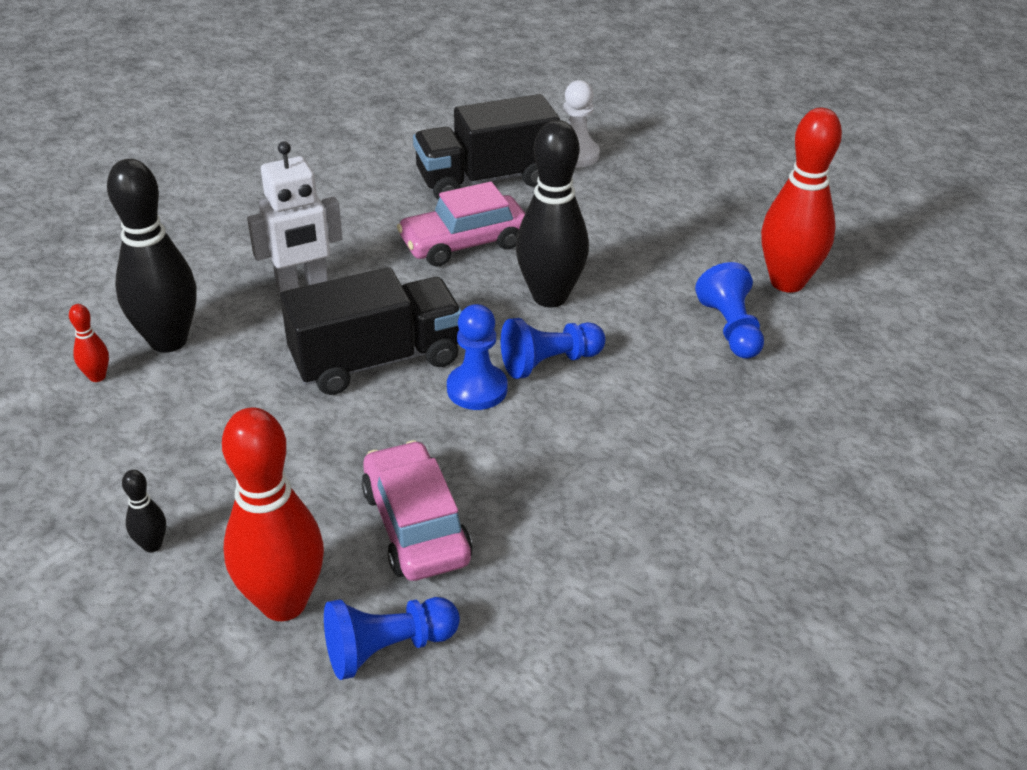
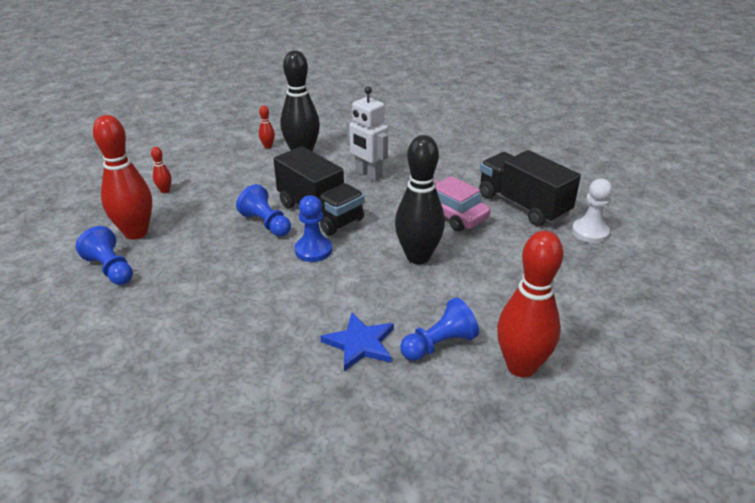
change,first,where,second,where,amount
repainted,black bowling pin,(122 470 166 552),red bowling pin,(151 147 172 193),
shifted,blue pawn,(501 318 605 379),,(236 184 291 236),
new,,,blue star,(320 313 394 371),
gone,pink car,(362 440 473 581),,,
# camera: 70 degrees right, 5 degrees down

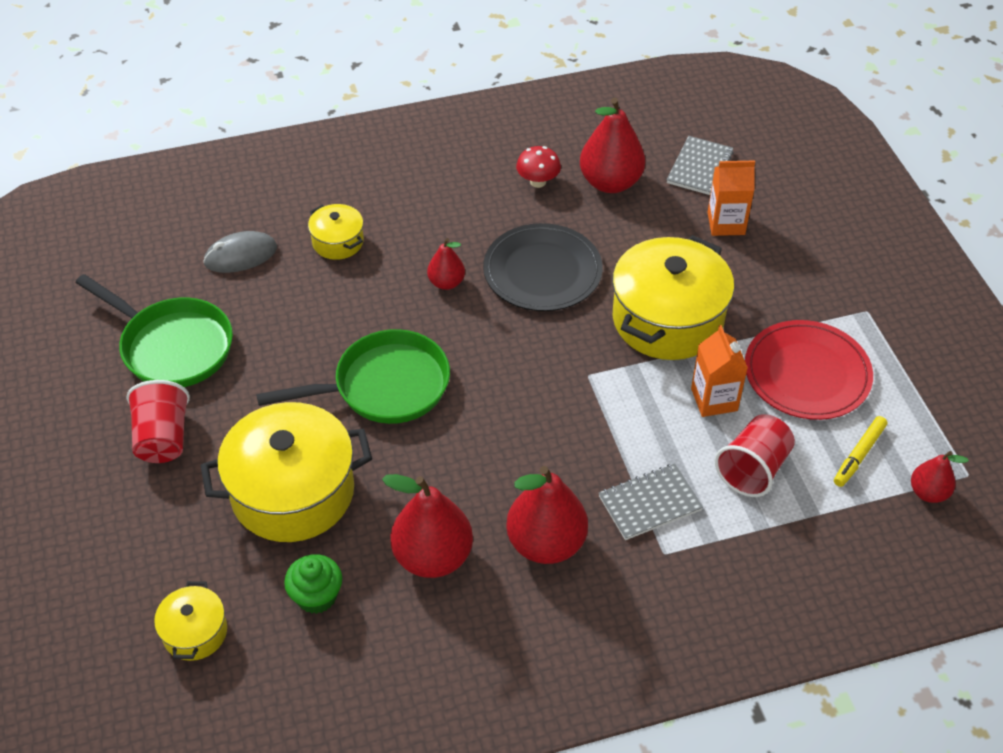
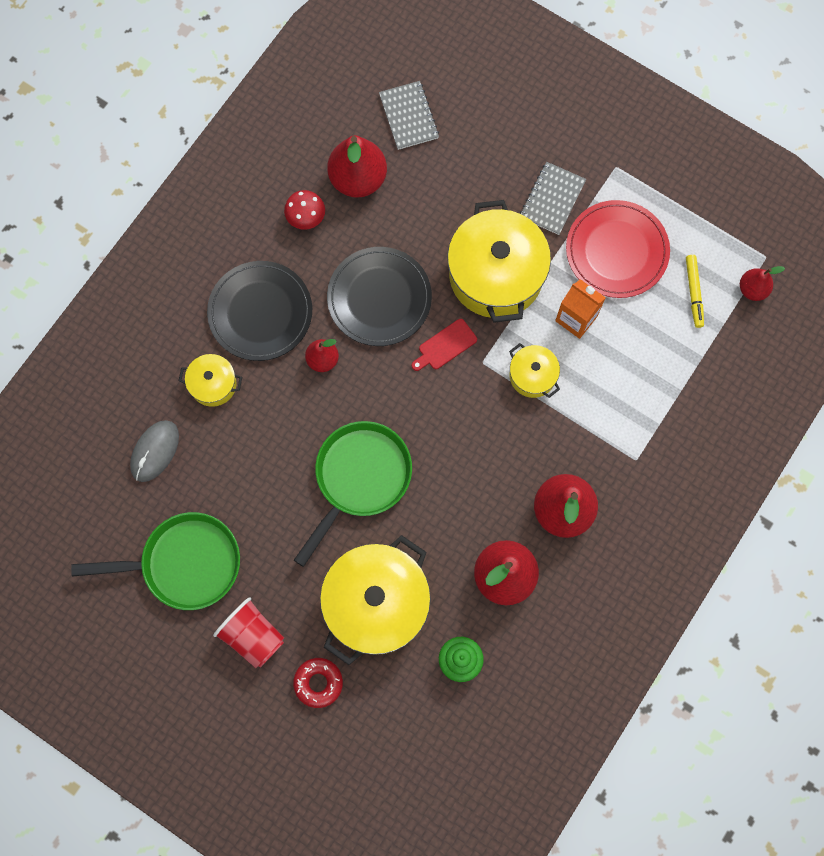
change,first,where,second,where,amount
new,,,black plate,(207 261 312 361),
new,,,red donut,(293 658 343 708),
new,,,red cutting board,(412 319 477 371),
shifted,yellow pot,(154 581 227 661),,(509 343 560 398),
shifted,grey notebook,(599 463 703 540),,(520 162 586 235),
gone,orange carton,(708 161 755 236),,,
gone,red cup,(715 414 795 497),,,
# camera: 40 degrees left, 25 degrees up

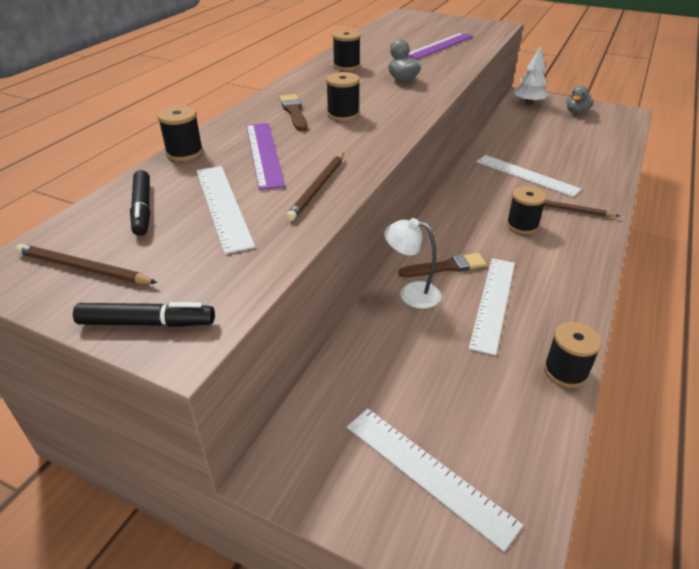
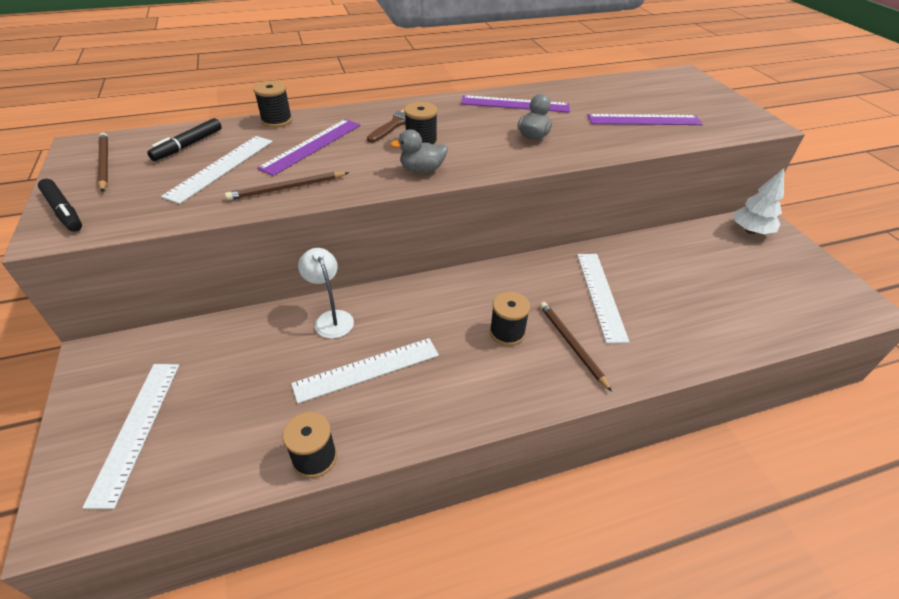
change,first,where,second,where,amount
shifted,grey duck,(567 86 593 114),,(390 129 448 173),
swapped,black spool,(333 30 361 71),purple ruler,(461 95 570 112),
gone,brown brush,(398 253 486 277),,,
# camera: 45 degrees right, 5 degrees up

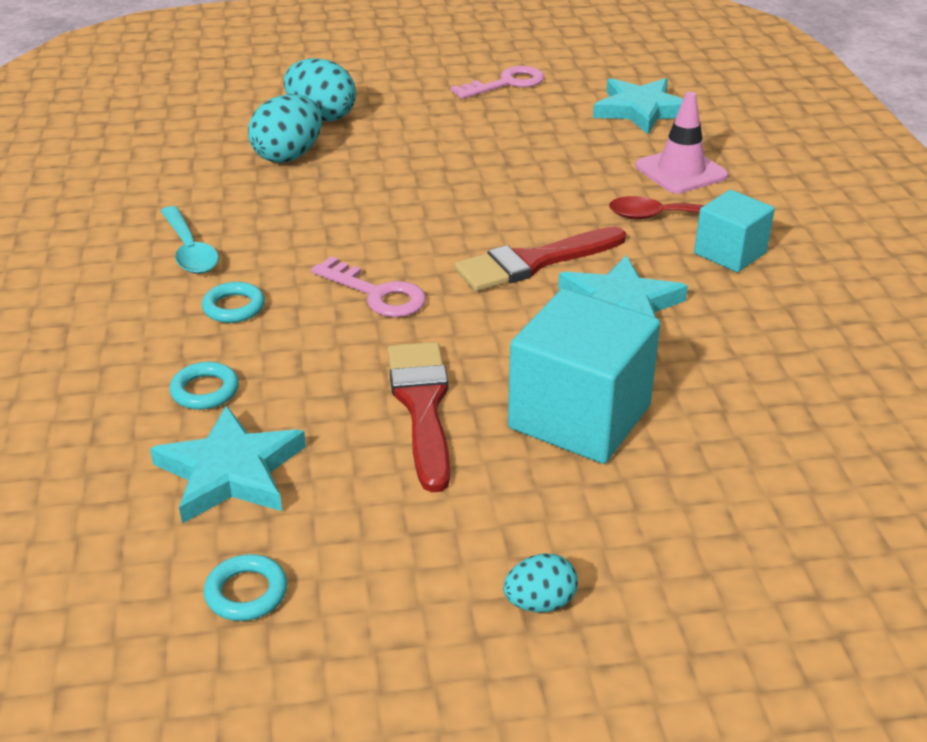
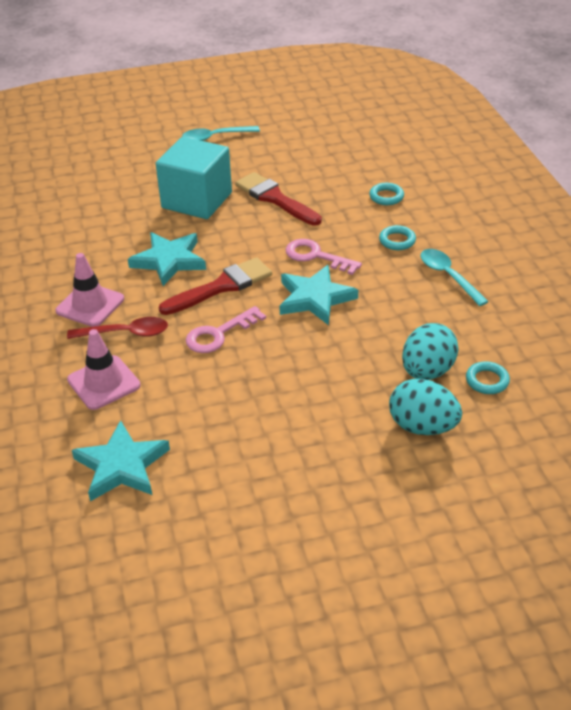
change,first,where,second,where,amount
swapped,turquoise cube,(694 190 775 272),pink traffic cone,(55 253 124 327),
swapped,turquoise egg,(503 553 578 612),turquoise spoon,(182 126 260 141),
shifted,pink key,(451 66 544 99),,(186 306 266 353),
rotated,red brush,(388 342 450 492),,(235 172 322 226),150 degrees clockwise
shifted,turquoise star,(150 405 306 524),,(279 265 358 325),
shifted,turquoise ring,(204 554 287 621),,(466 361 510 394),
# camera: 175 degrees right, 5 degrees up

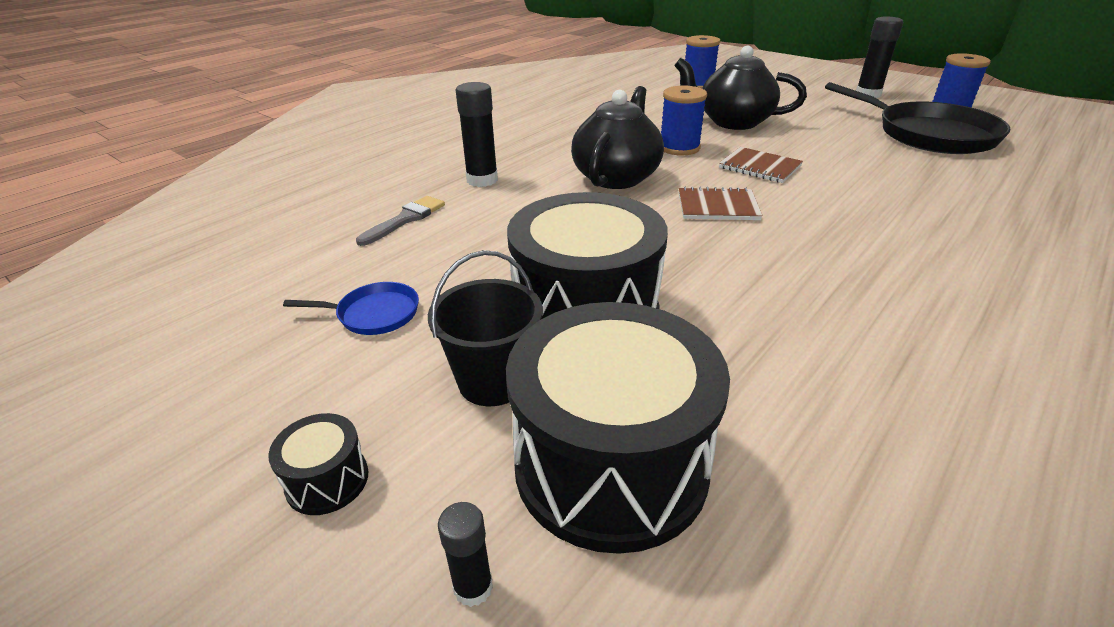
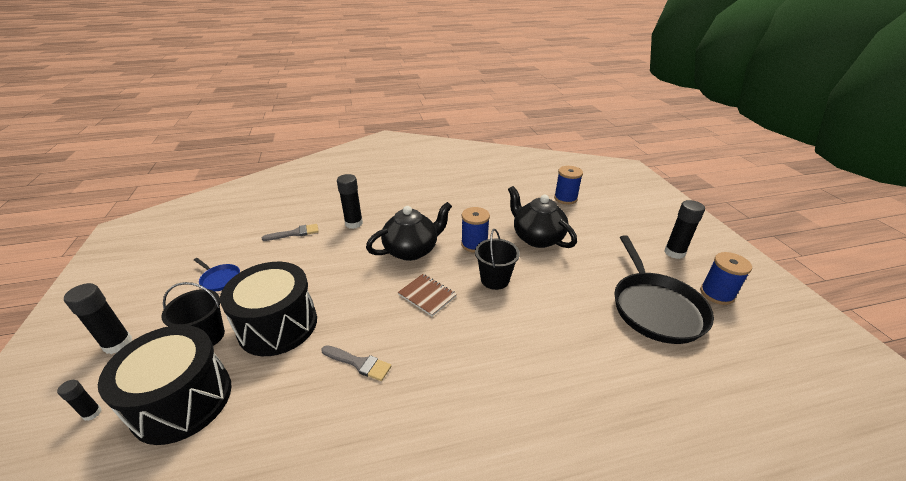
change,first,where,second,where,amount
swapped,black drum,(268 413 368 515),black glue stick,(64 283 132 354),
new,,,grey brush,(321 345 391 381),
swapped,brown notebook,(719 147 803 183),black bucket,(475 229 520 290),
# camera: 35 degrees right, 0 degrees up

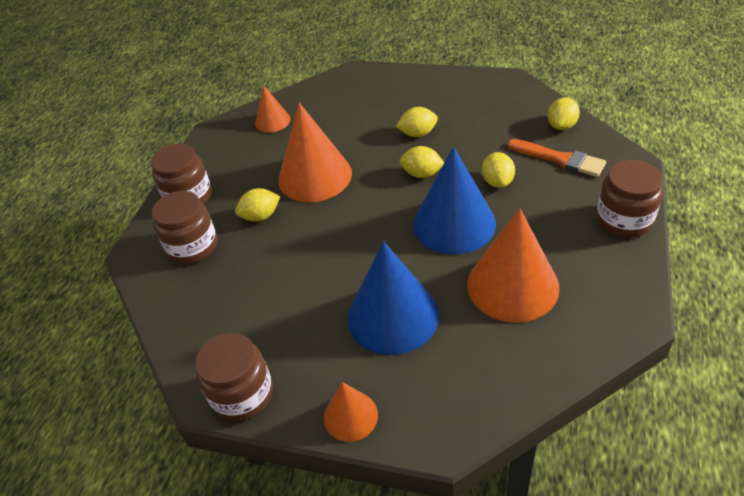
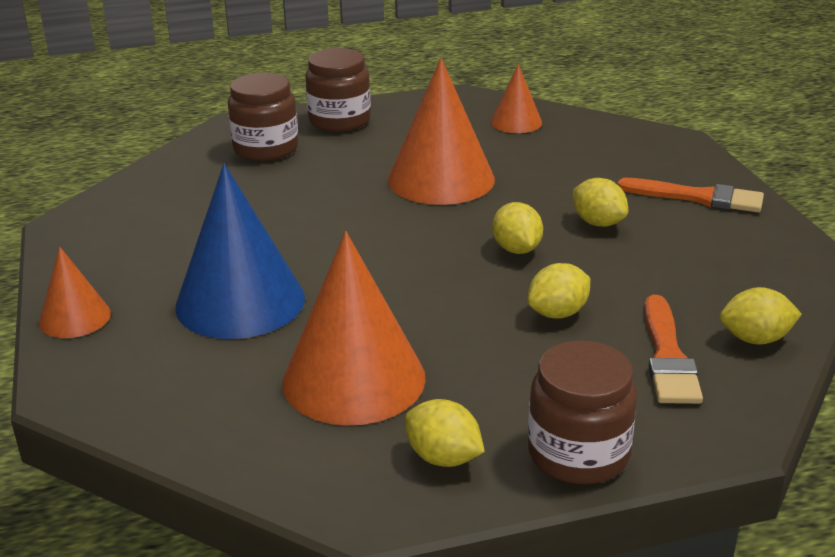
change,first,where,second,where,amount
shifted,yellow lemon,(235 188 280 222),,(405 399 485 467),
new,,,orange brush,(618 178 764 212),
gone,brown jar,(195 333 273 421),,,
gone,blue cone,(413 147 496 254),,,
# camera: 55 degrees right, 15 degrees down

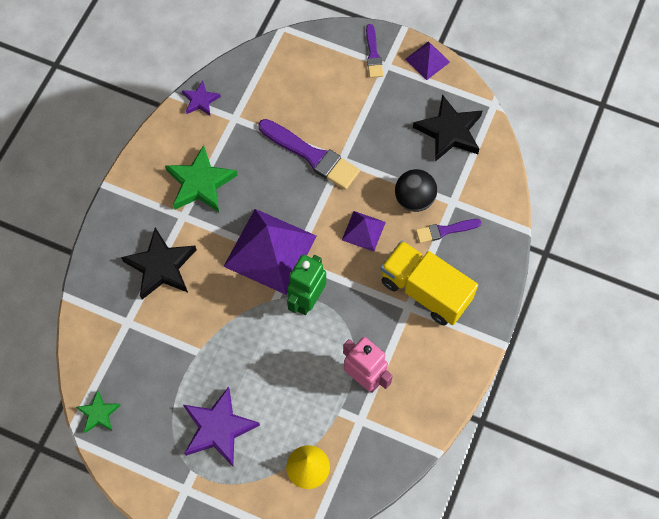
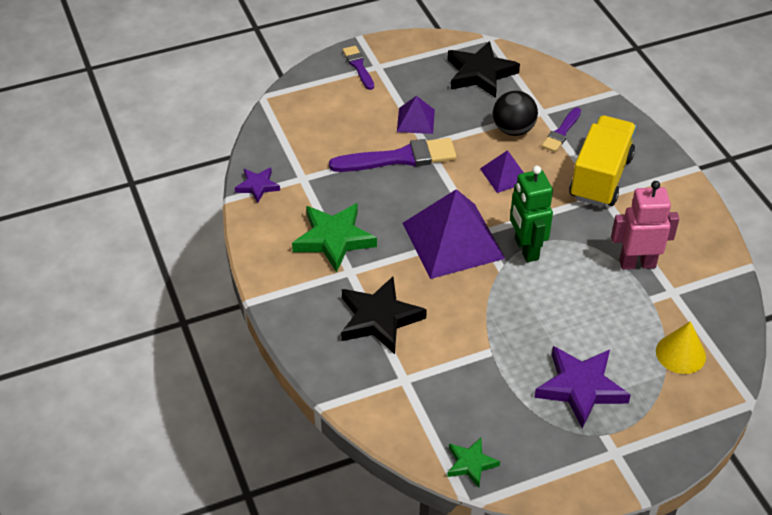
change,first,where,second,where,amount
rotated,purple brush,(366 24 383 78),,(342 46 374 90),150 degrees counterclockwise
shifted,purple pyramid,(405 41 450 80),,(397 96 435 134),
rotated,yellow truck,(381 241 478 326),,(569 115 636 207),120 degrees clockwise
# camera: 45 degrees left, 20 degrees down

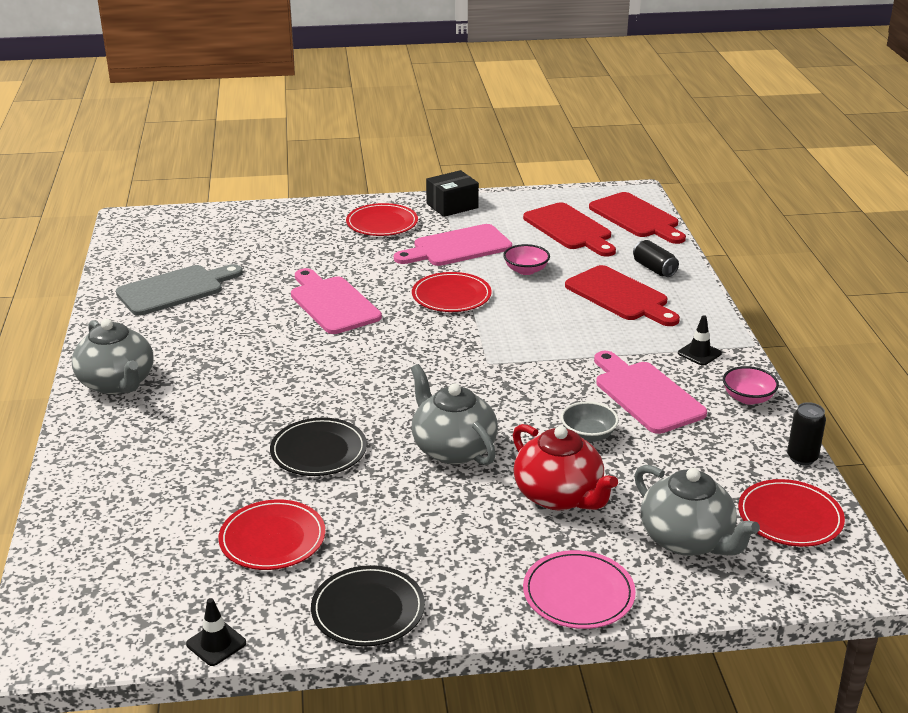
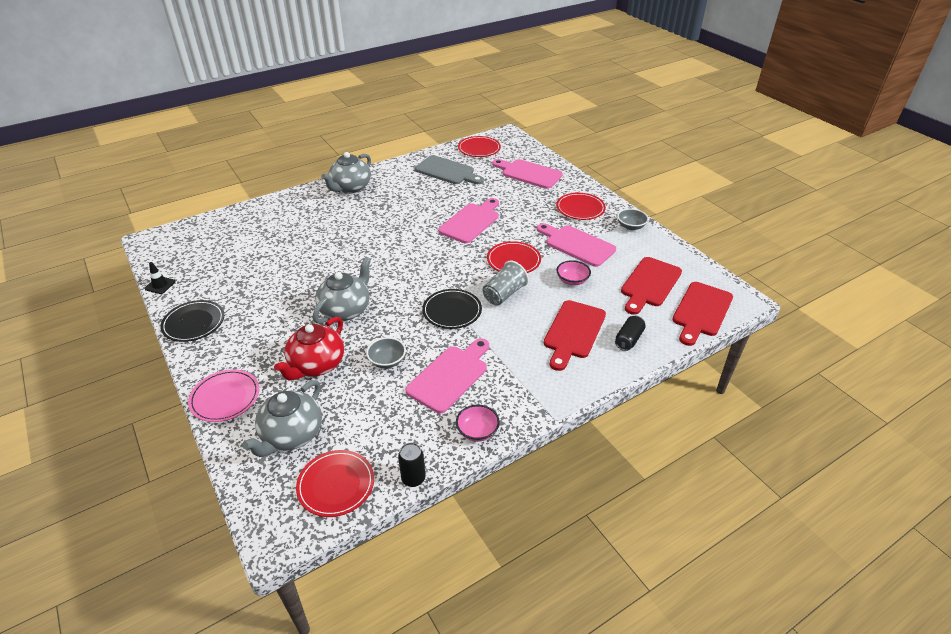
change,first,where,second,where,amount
shifted,black plate,(270 417 367 476),,(422 289 482 329),
shifted,red plate,(218 499 325 570),,(458 136 501 157),
new,,,grey cup,(483 261 529 306),
new,,,pink cutting board,(492 159 563 189),
swapped,black box,(426 170 479 217),grey bowl,(617 209 649 230),
gone,black traffic cone,(678 315 722 366),,,
# camera: 65 degrees right, 10 degrees up

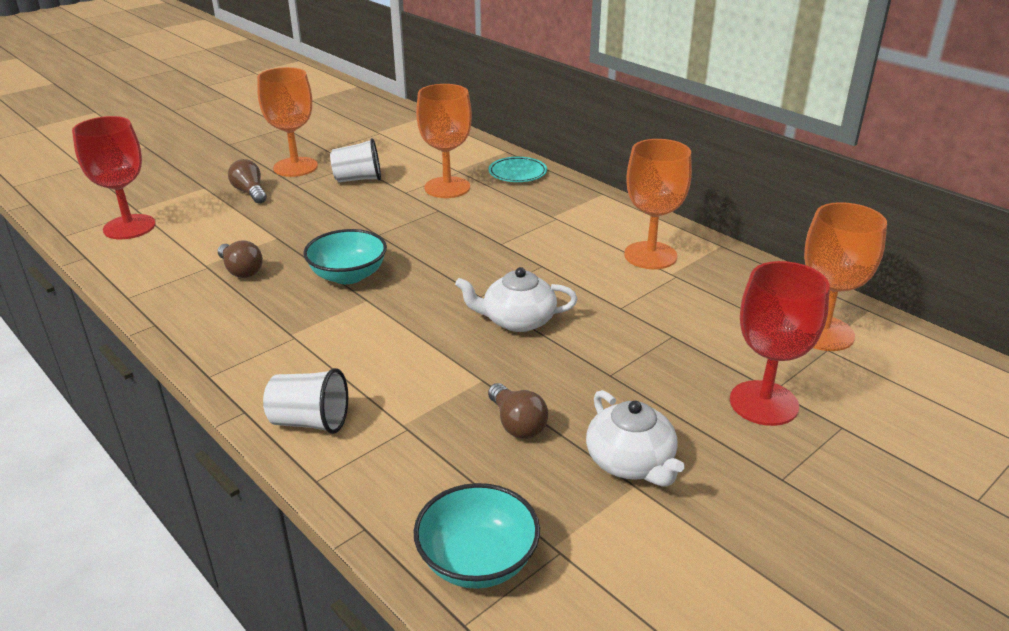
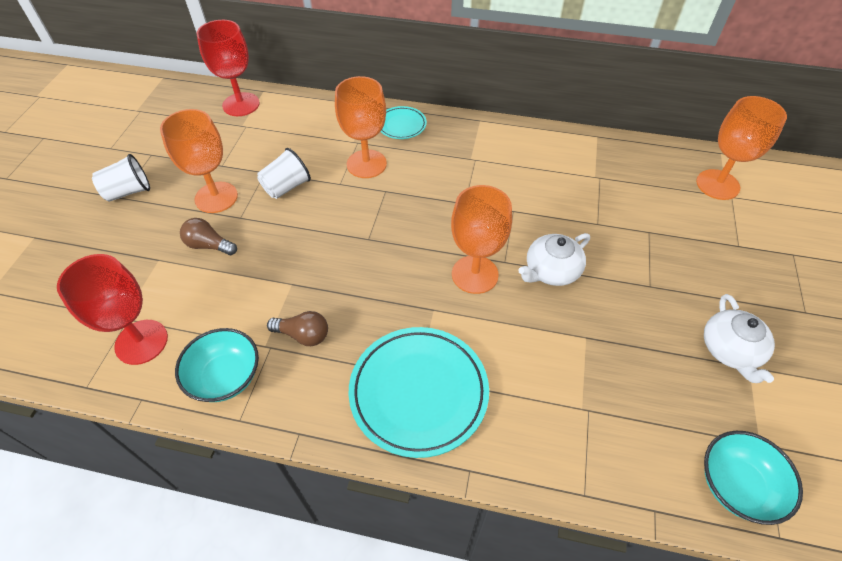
change,first,where,second,where,amount
shifted,white cup,(263 368 348 434),,(92 154 150 202),
shifted,turquoise bowl,(303 229 387 284),,(175 328 259 402),
shifted,red goblet,(730 261 830 426),,(196 20 260 116),
new,,,turquoise plate,(349 327 489 458),
shifted,orange goblet,(624 139 692 269),,(451 185 512 294),
rotated,white teapot,(586 390 685 487),,(704 294 775 383),60 degrees clockwise
gone,brown light bulb,(488 383 548 439),,,
# camera: 35 degrees left, 20 degrees up

